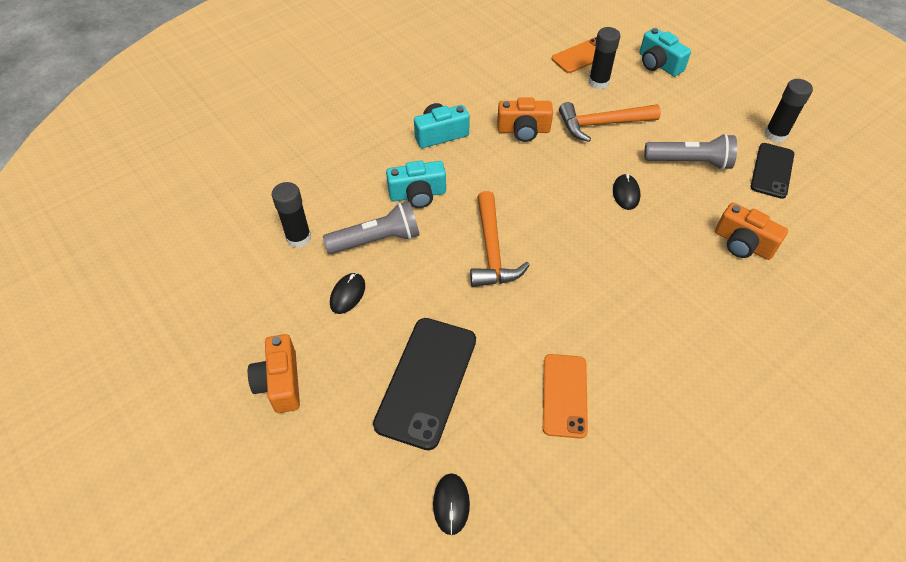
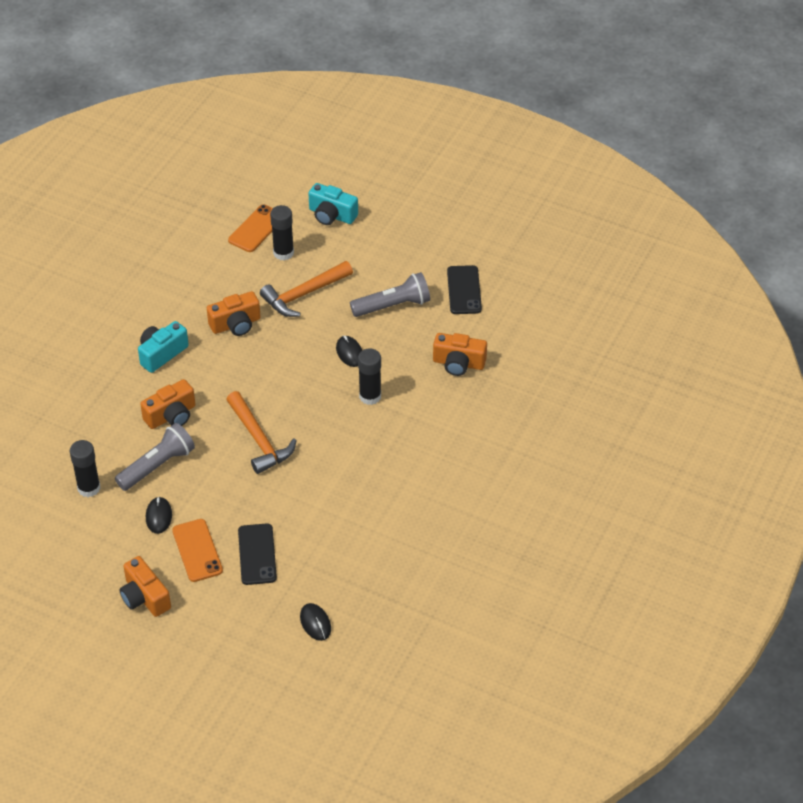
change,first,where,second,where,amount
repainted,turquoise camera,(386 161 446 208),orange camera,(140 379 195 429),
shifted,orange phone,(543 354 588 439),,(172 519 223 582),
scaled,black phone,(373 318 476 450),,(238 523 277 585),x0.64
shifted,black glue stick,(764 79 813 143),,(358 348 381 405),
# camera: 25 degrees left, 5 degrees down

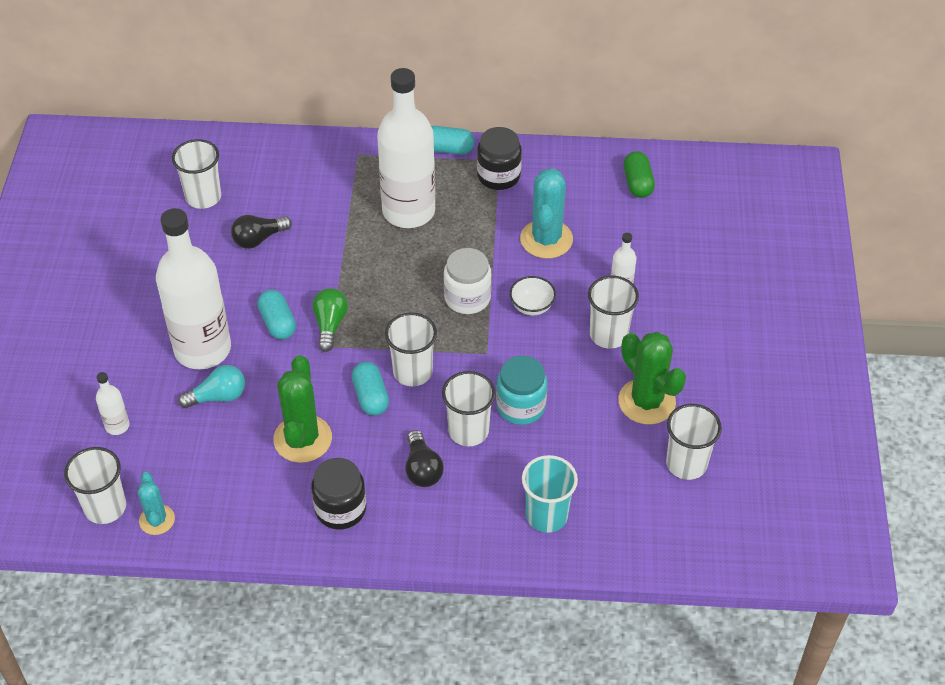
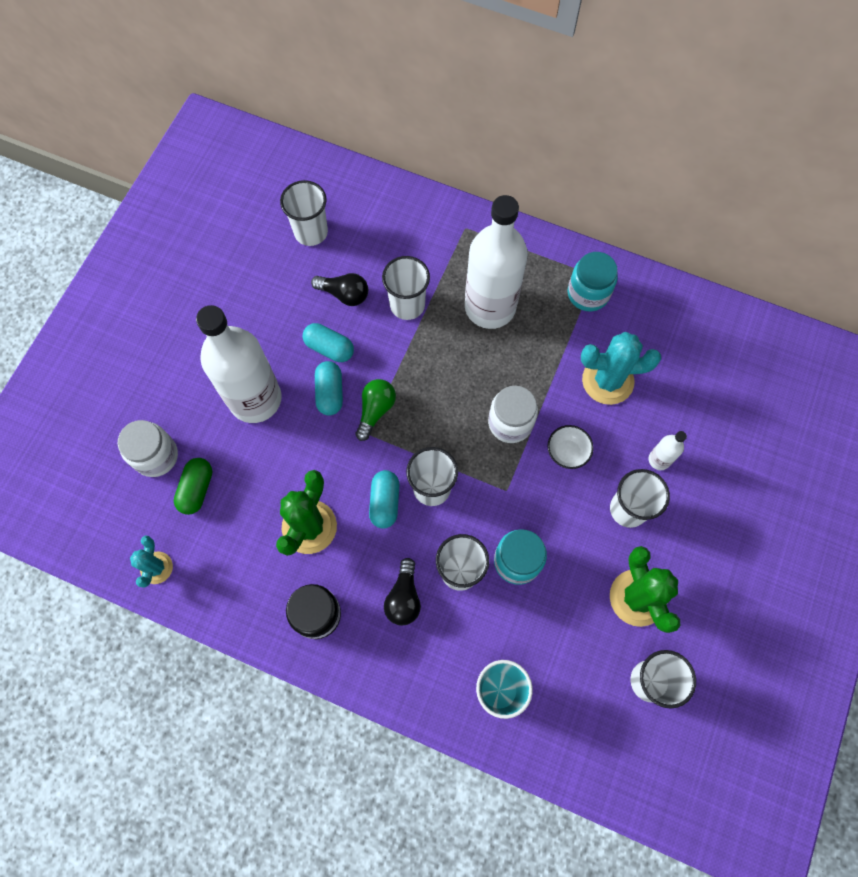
change,first,where,second,where,amount
swapped,white bottle,(96 372 130 435),white jar,(118 420 178 477),
shifted,green capsule,(623 151 655 198),,(174 458 213 515),
shifted,turquoise capsule,(431 126 475 155),,(302 323 354 362),
rotated,black light bulb,(231 215 292 249),,(311 273 368 306),150 degrees counterclockwise
shifted,white cup,(64 447 126 524),,(382 256 430 320),
repainted,black jar,(477 127 522 190),turquoise jar,(568 252 618 312),
rotated,turquoise cactus,(520 168 573 259),,(581 332 661 405),60 degrees clockwise
gone,turquoise light bulb,(178 365 245 408),,,
# camera: 20 degrees right, 20 degrees up

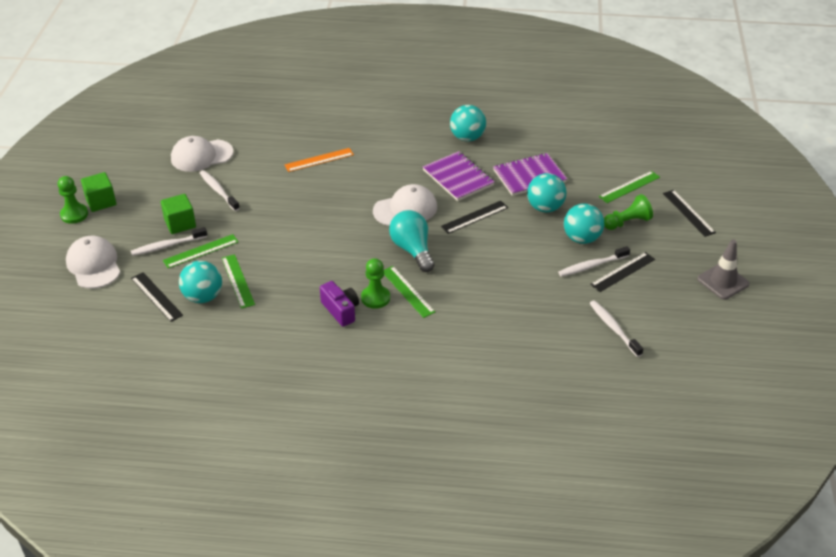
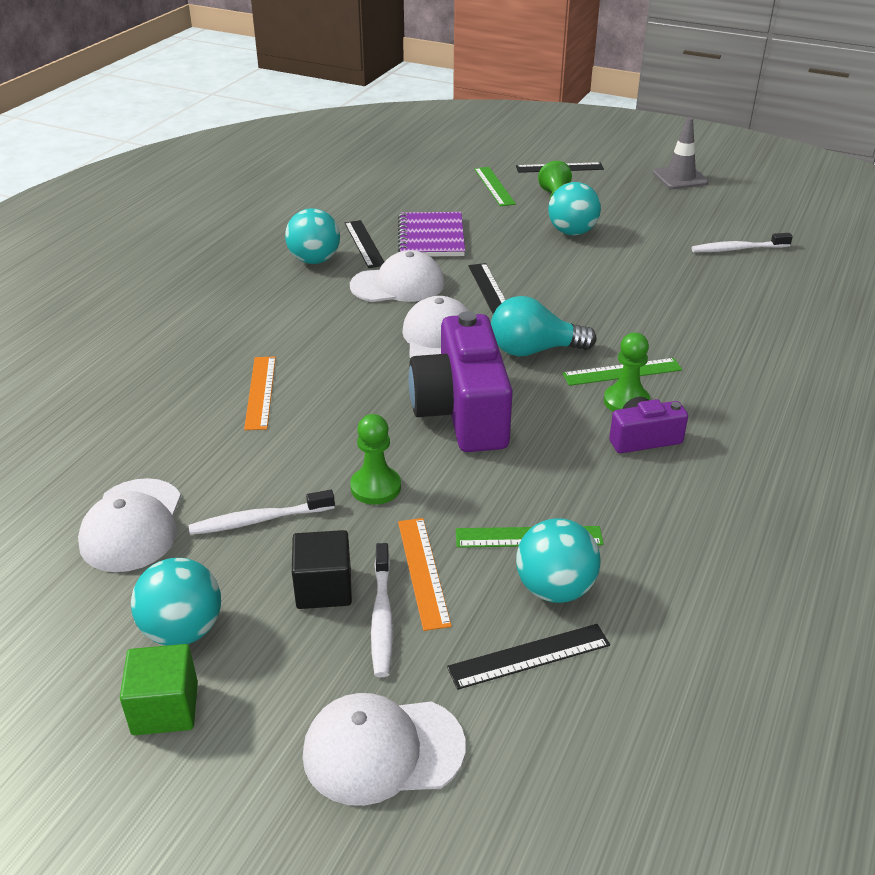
change,first,where,second,where,amount
shifted,turquoise ball,(527 173 567 212),,(131 558 221 646),
repainted,green cube,(161 194 196 234),black cube,(292 530 352 609),
shifted,black ruler,(590 252 655 292),,(345 220 384 268),
swapped,purple notebook,(423 151 494 201),white cap,(350 250 445 302),
shifted,green pawn,(58 176 88 224),,(350 414 401 505),
repainted,green ruler,(163 234 238 268),orange ruler,(398 518 452 631),
new,,,purple camera,(408 311 513 452),
gone,white toothbrush,(558 246 630 277),,,
# camera: 70 degrees left, 5 degrees down

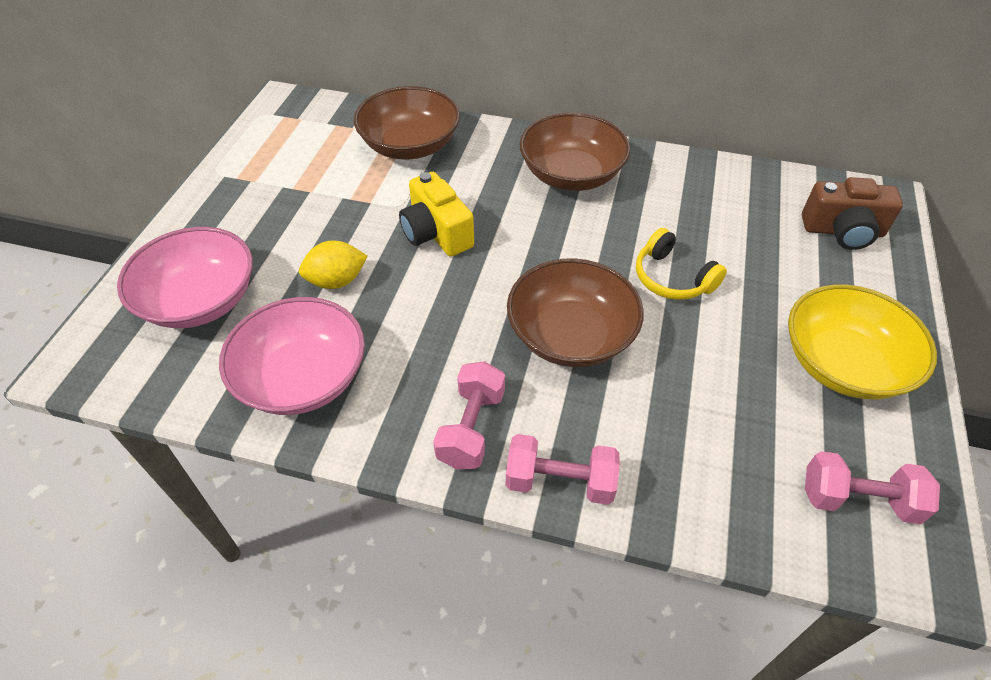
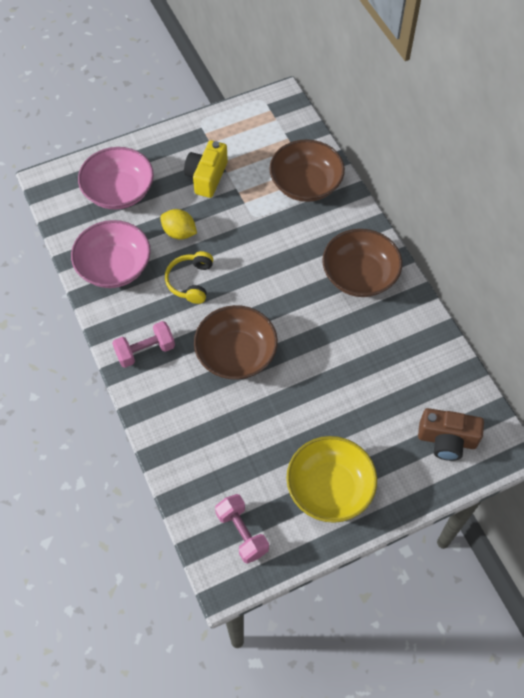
change,first,where,second,where,amount
shifted,yellow headphones,(636 228 727 300),,(165 251 213 304),
shifted,yellow camera,(399 172 474 257),,(184 140 228 198),
rotated,brown camera,(802 177 903 250),,(418 408 484 461),45 degrees counterclockwise
gone,pink dumbbell,(506 434 620 505),,,
# camera: 50 degrees right, 10 degrees up

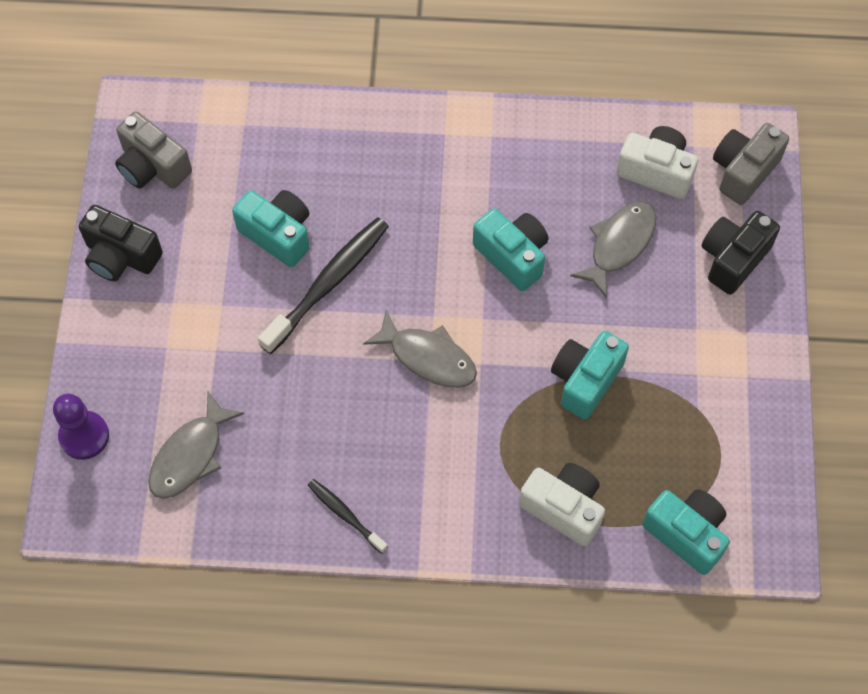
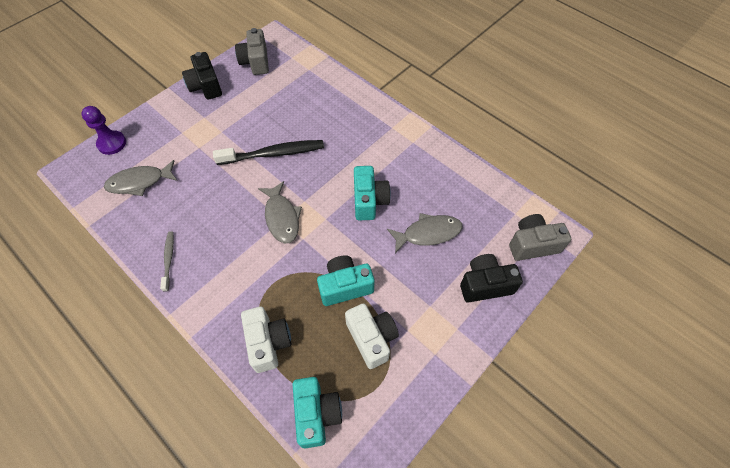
change,first,where,second,where,amount
repainted,black toothbrush,(308 479 388 554),grey toothbrush,(160 231 174 292),
shifted,white camera,(616 126 698 199),,(345 303 399 369),
gone,turquoise camera,(232 190 310 267),,,
# camera: 40 degrees right, 5 degrees down

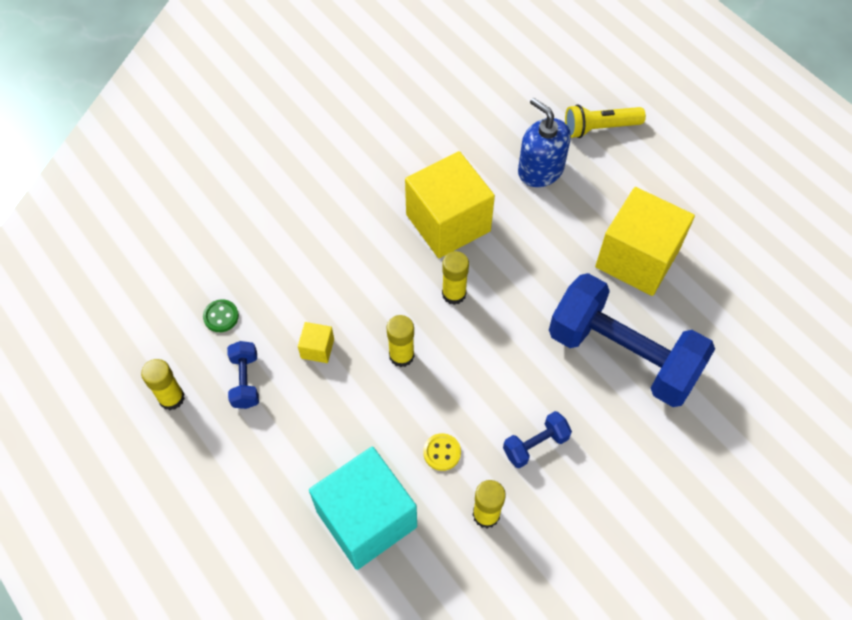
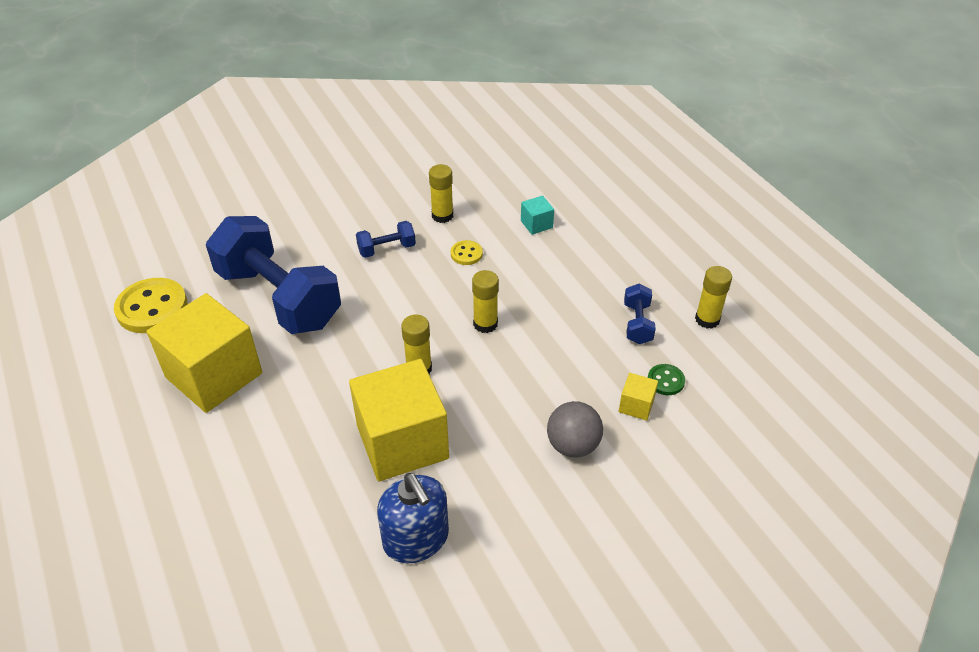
change,first,where,second,where,amount
new,,,yellow button,(114 278 187 333),
shifted,blue soap dispenser,(518 98 571 187),,(377 473 449 563),
scaled,turquoise cube,(309 446 417 570),,(521 196 554 235),x0.41
new,,,grey ball,(547 401 603 458),
shifted,yellow cube,(298 322 334 363),,(619 373 658 421),
gone,yellow flashlight,(565 104 646 138),,,
# camera: 170 degrees left, 15 degrees down

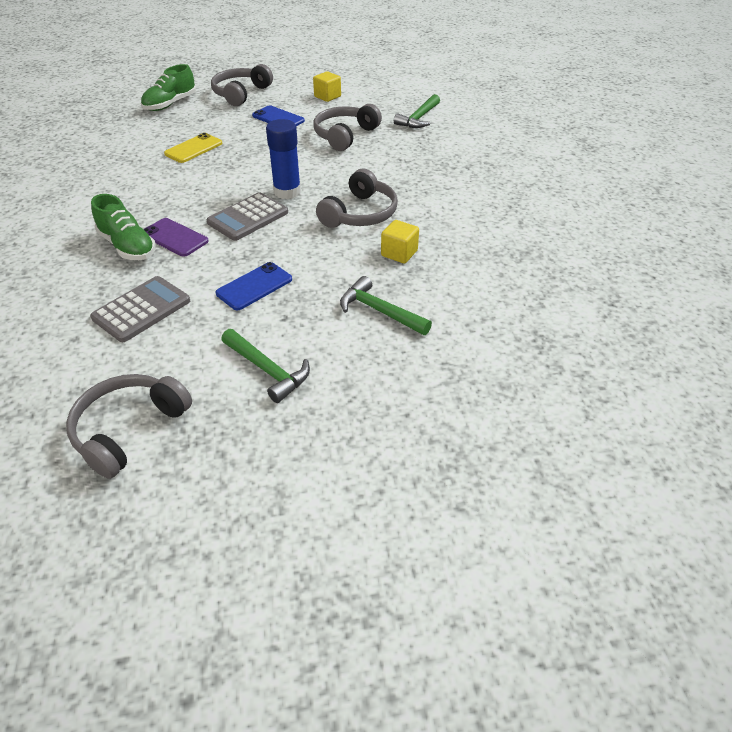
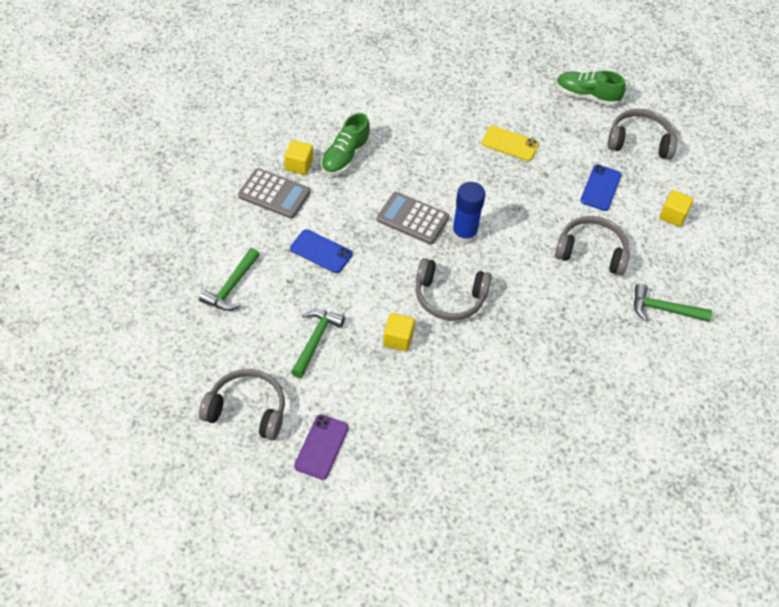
change,first,where,second,where,amount
shifted,grey headphones,(66 374 192 479),,(199 369 285 440),
new,,,yellow cube,(284 140 313 175),
shifted,purple phone,(144 218 209 257),,(294 414 349 480),
# camera: 70 degrees right, 10 degrees up

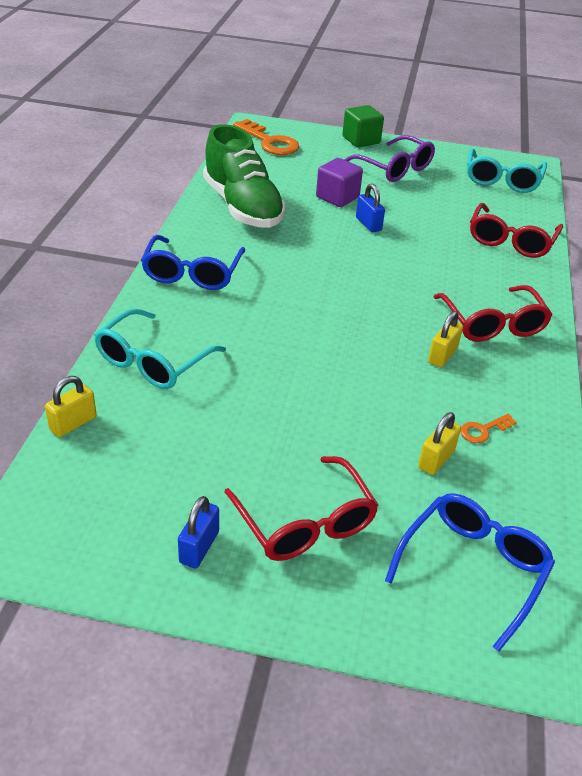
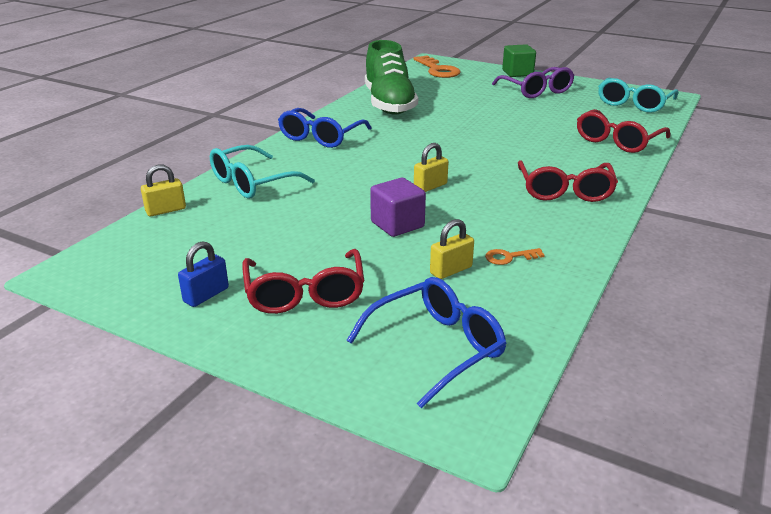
change,first,where,second,where,amount
shifted,purple cube,(316 158 363 207),,(370 178 426 237),
shifted,yellow padlock,(428 311 463 367),,(414 143 449 192),
gone,blue padlock,(356 184 385 232),,,
# camera: 20 degrees right, 10 degrees down

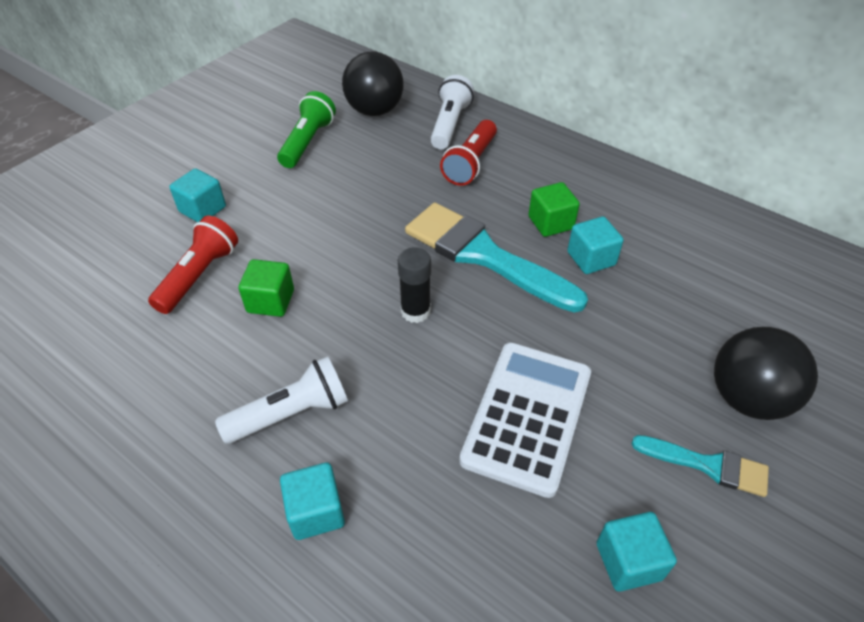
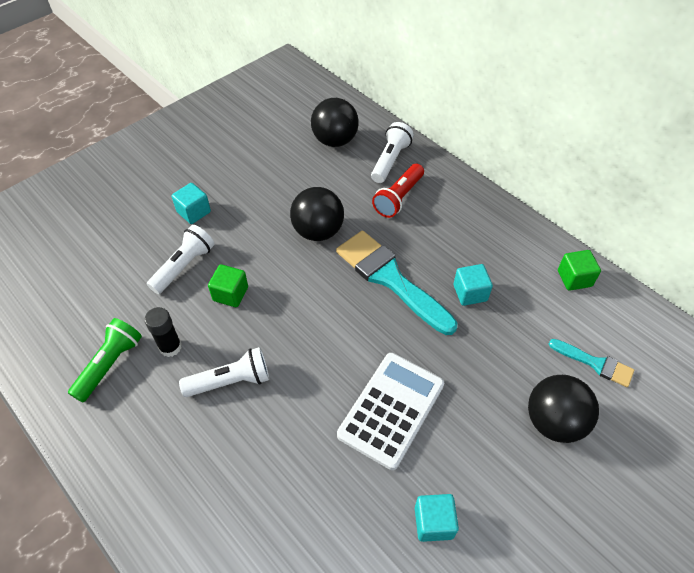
change,first,where,second,where,amount
shifted,green flashlight,(277 91 336 168),,(68 318 142 402),
shifted,black glue stick,(398 247 431 323),,(144 307 182 357),
repainted,red flashlight,(148 216 238 314),white flashlight,(147 225 214 294),
new,,,black ball,(290 187 344 241),
shifted,turquoise brush,(631 435 769 497),,(549 339 634 387),
shifted,green cube,(528 182 580 237),,(558 250 601 291),
gone,turquoise cube,(280 462 345 540),,,
# camera: 10 degrees right, 5 degrees up

